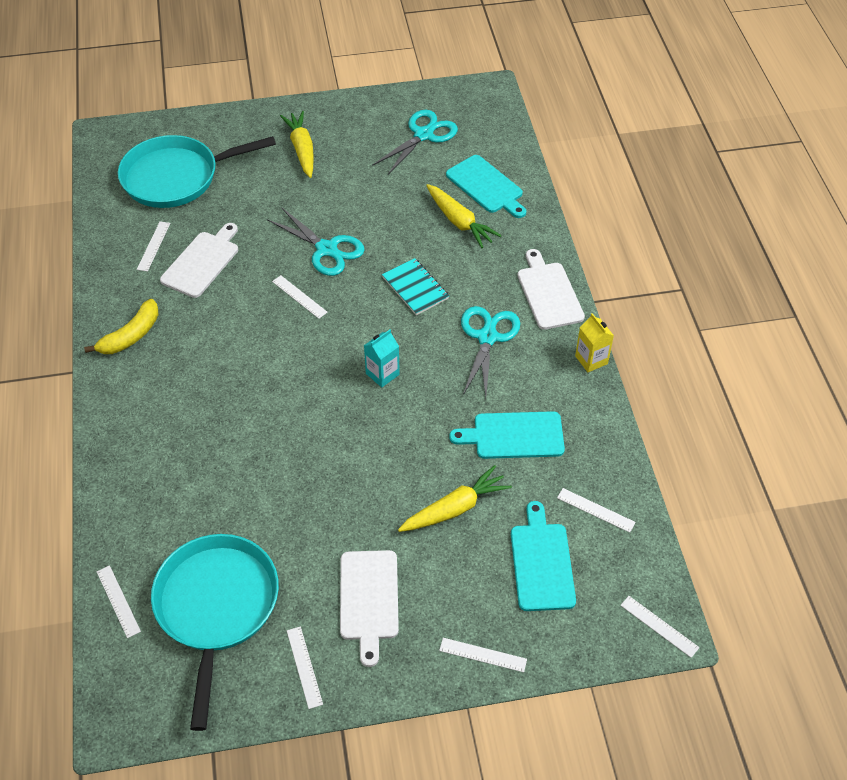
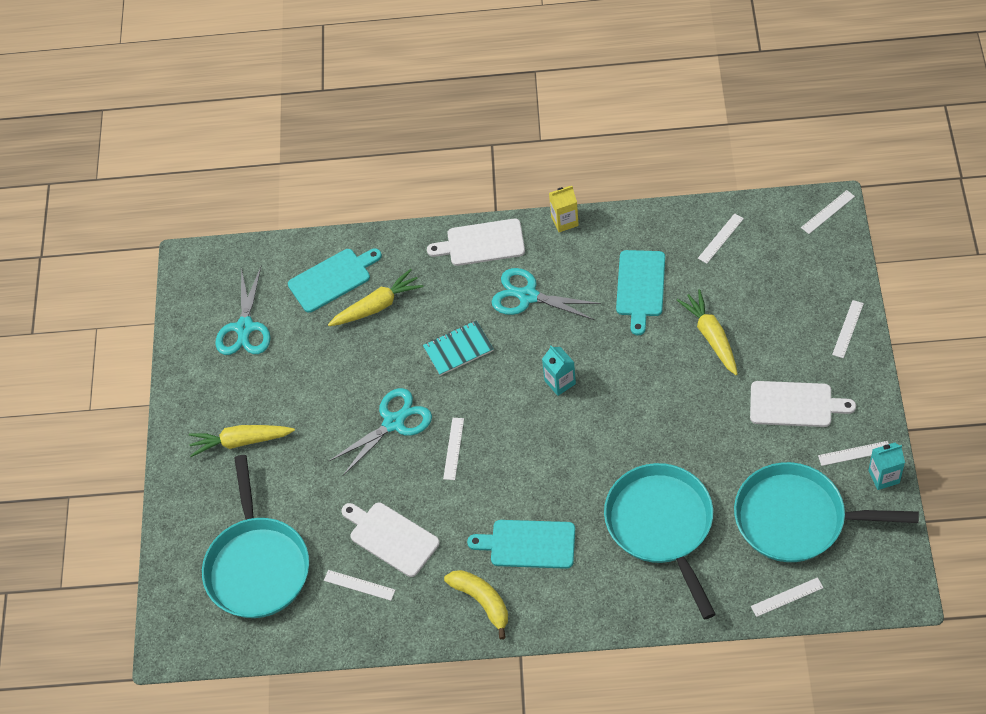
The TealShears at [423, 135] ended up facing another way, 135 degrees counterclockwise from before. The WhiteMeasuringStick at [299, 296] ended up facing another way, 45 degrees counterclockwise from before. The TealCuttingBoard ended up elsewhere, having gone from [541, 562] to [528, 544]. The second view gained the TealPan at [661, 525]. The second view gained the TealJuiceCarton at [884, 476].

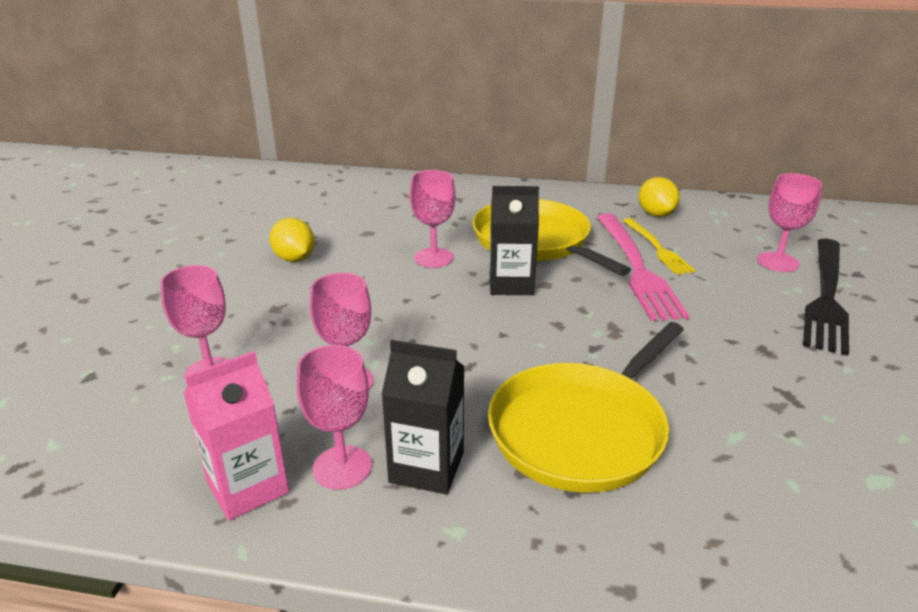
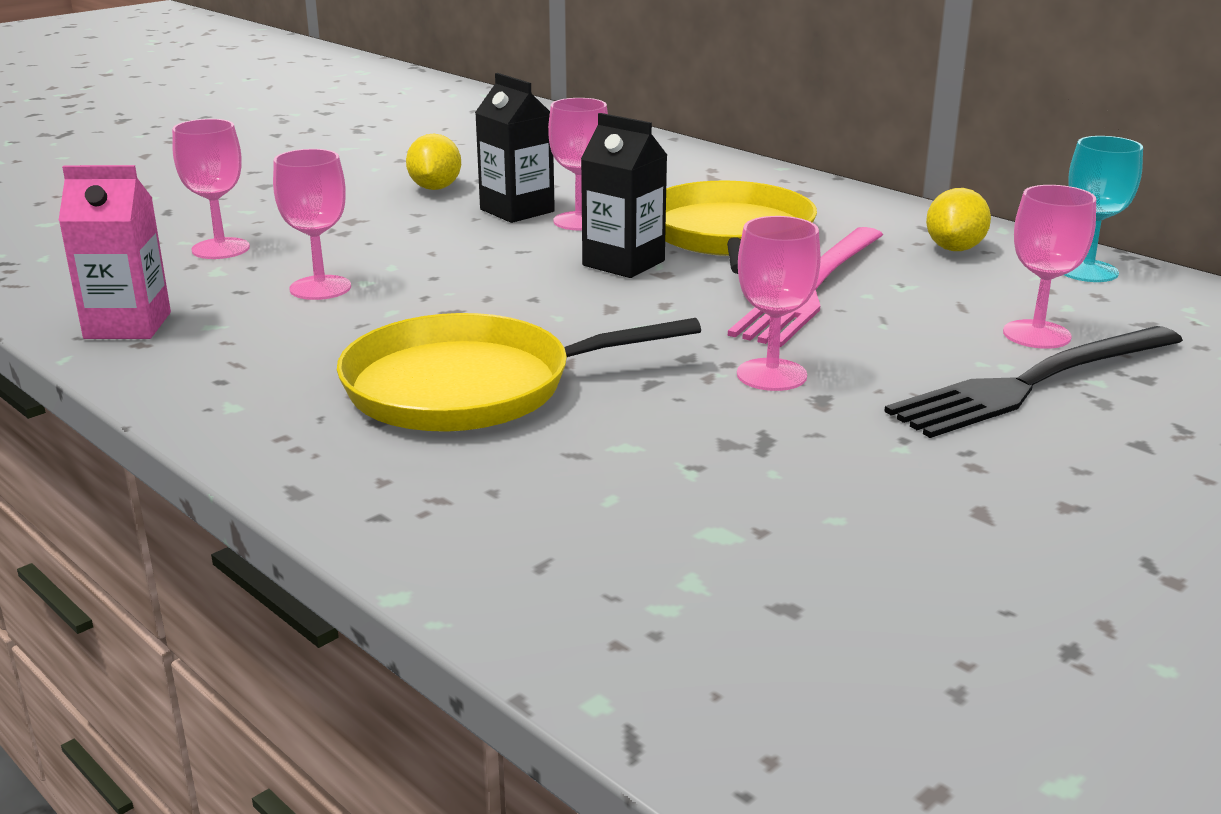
The EbonyJuiceCarton ended up elsewhere, having gone from [426, 467] to [517, 210]. The RosePinkWineGlass ended up elsewhere, having gone from [342, 467] to [771, 375]. The second view gained the TealWineGlass at [1087, 271]. The second view lost the GoldenTableFork at [657, 248].

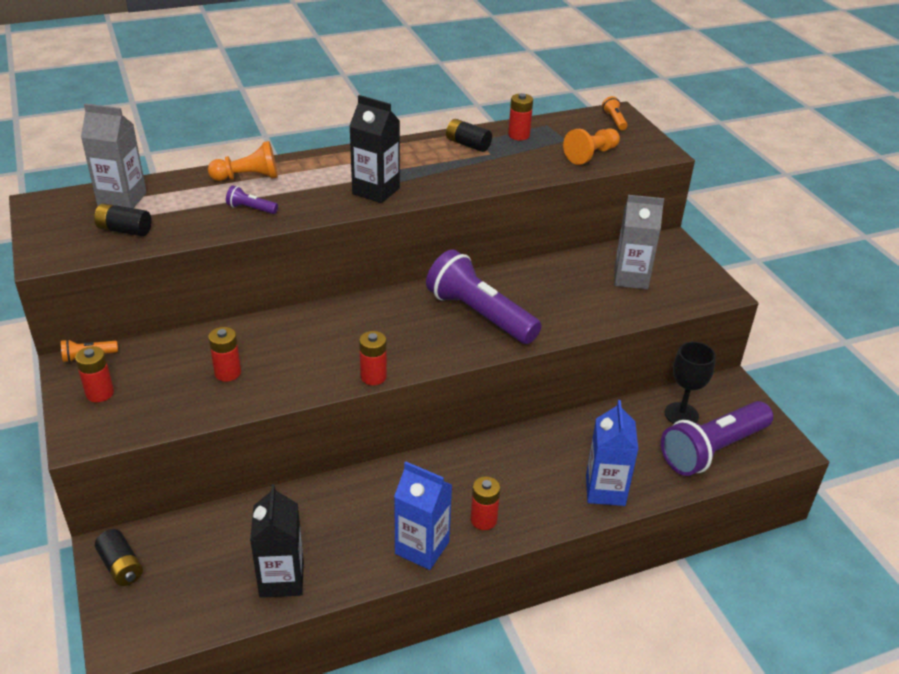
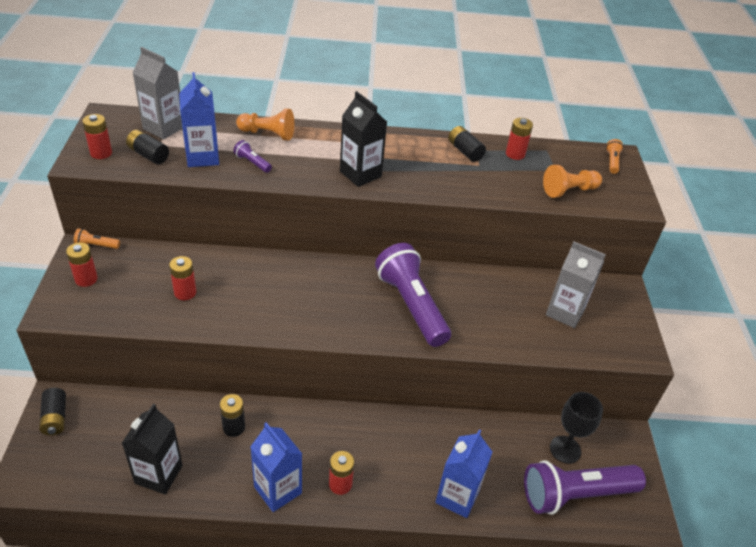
The ScarletPowerCell ended up elsewhere, having gone from [373, 377] to [101, 153]. The second view gained the RoyalBlueJuiceCarton at [202, 157]. The second view gained the EbonyPowerCell at [234, 427].

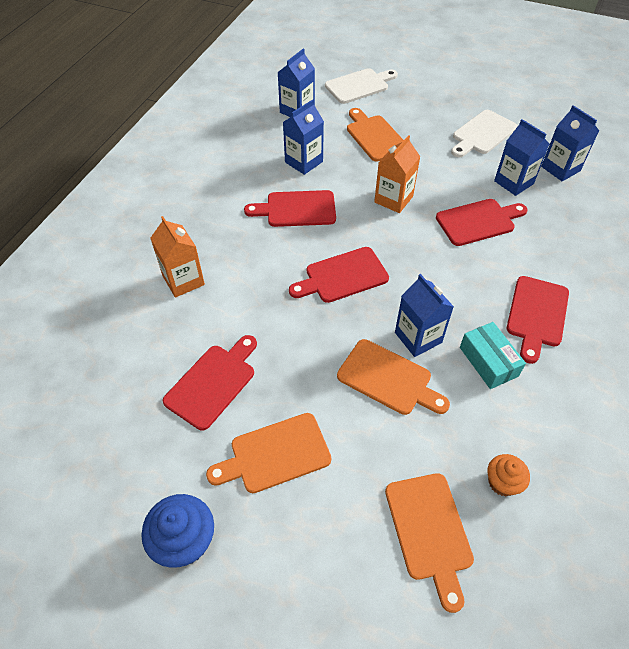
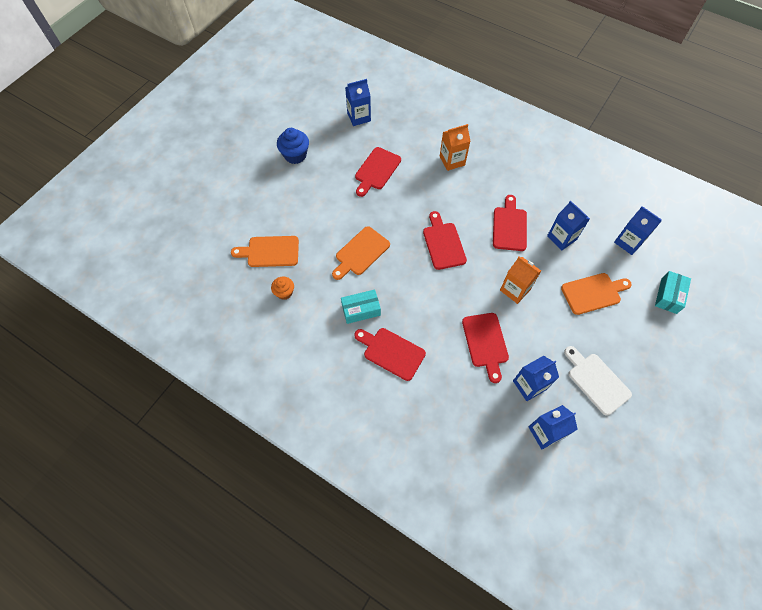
The RoyalBlueJuiceCarton ended up elsewhere, having gone from [418, 337] to [359, 117]. The ScarletCuttingBoard at [213, 383] ended up facing another way, 75 degrees clockwise from before. Where the WhiteCuttingBoard stood at [359, 85], the TealBox came to stand at [668, 296]. The second view lost the OrangeCuttingBoard at [275, 454].

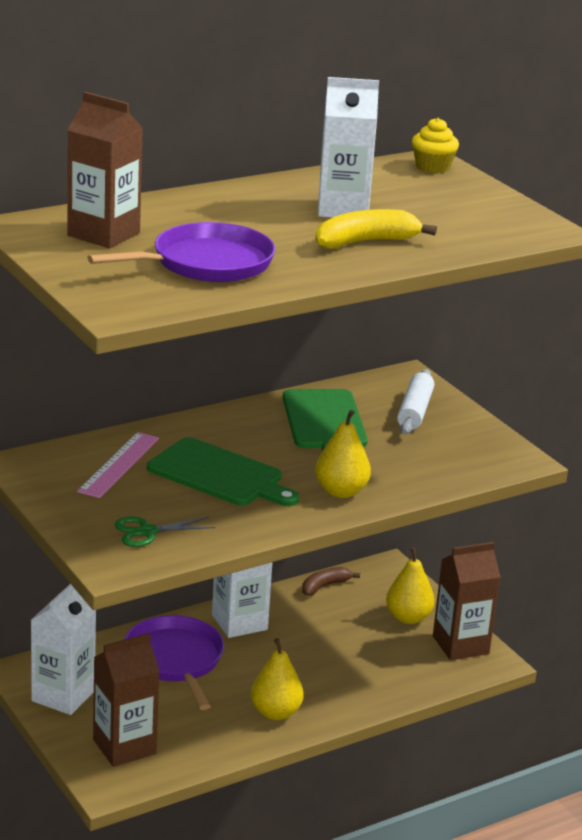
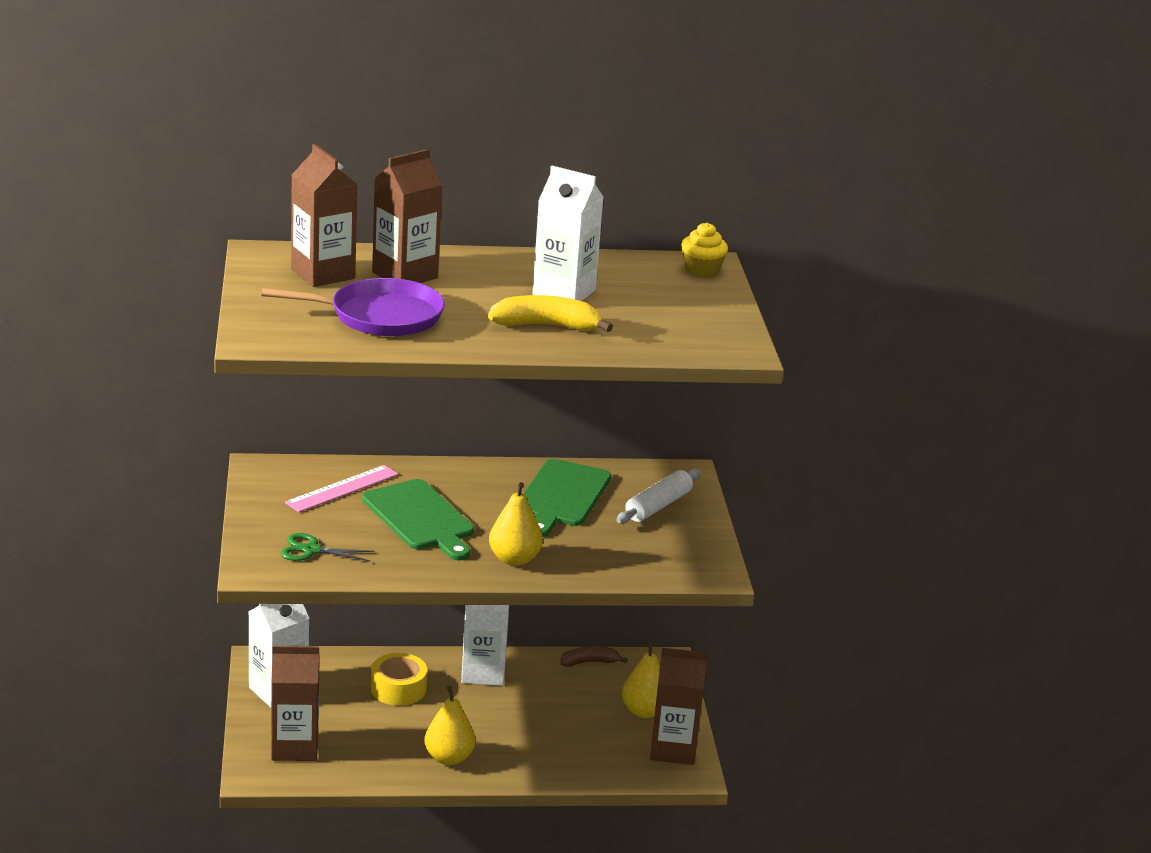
Where the RoyalPurplePan stood at [175, 660], the GoldenTape came to stand at [398, 689]. The second view gained the BrownJuiceCarton at [405, 275].

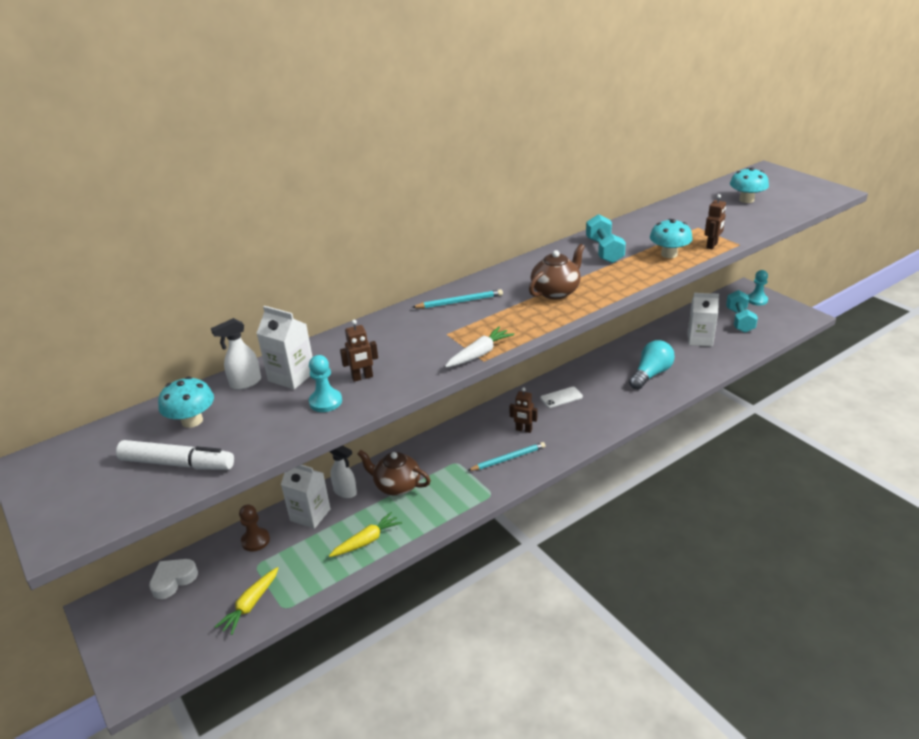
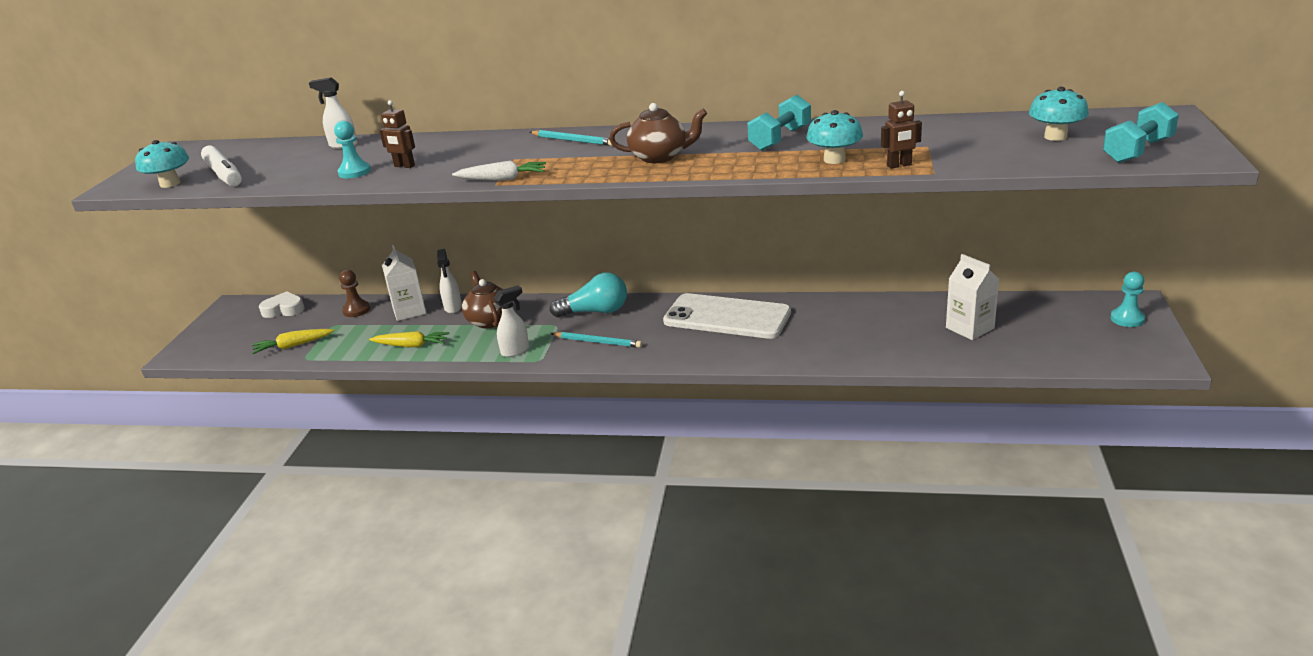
The TealFungus ended up elsewhere, having gone from [192, 421] to [170, 184]. The second view gained the WhiteSprayer at [515, 351]. The TealBulb ended up elsewhere, having gone from [651, 374] to [595, 312]. The size of the WhiteMobilePhone at [561, 397] changed by a factor of 2.40. The TealHandWeight ended up elsewhere, having gone from [739, 320] to [1137, 151]. The second view lost the WhiteJuiceCarton at [291, 376]. The second view lost the BrownRobotFigure at [523, 430].

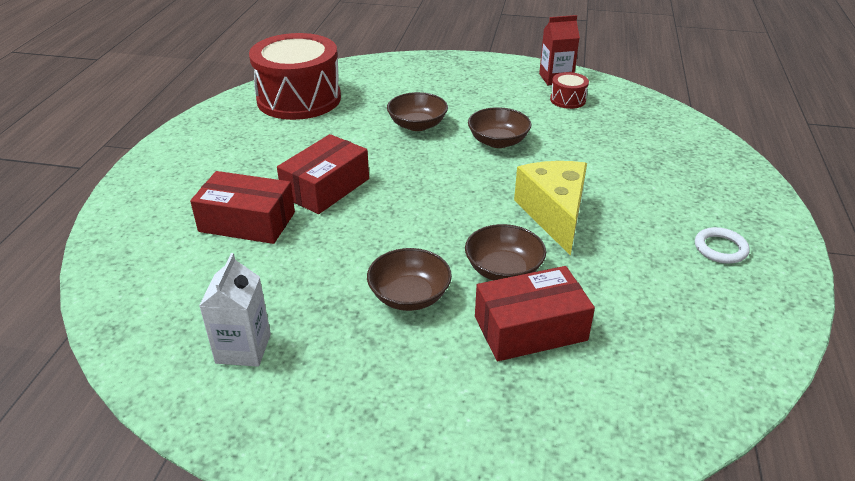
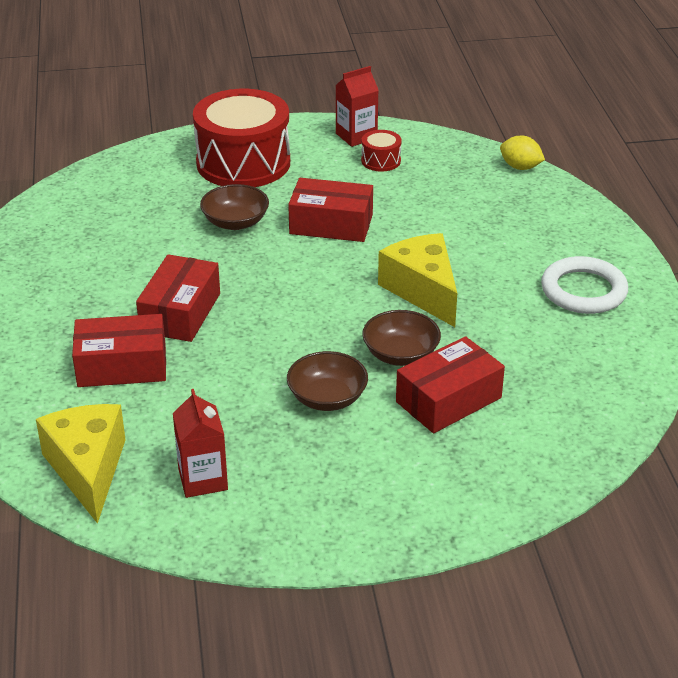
The second view gained the GoldenPieceOfCheese at [88, 469]. What was the WhiteJuiceCarton at [243, 348] turned into the ScarletJuiceCarton at [203, 479]. The ScarletDrum ended up elsewhere, having gone from [299, 99] to [243, 163]. Where the BrownBowl stood at [498, 141], the ScarletBox came to stand at [331, 224]. The second view gained the GoldenLemon at [520, 167]. The size of the WhiteRing at [720, 248] changed by a factor of 1.73.

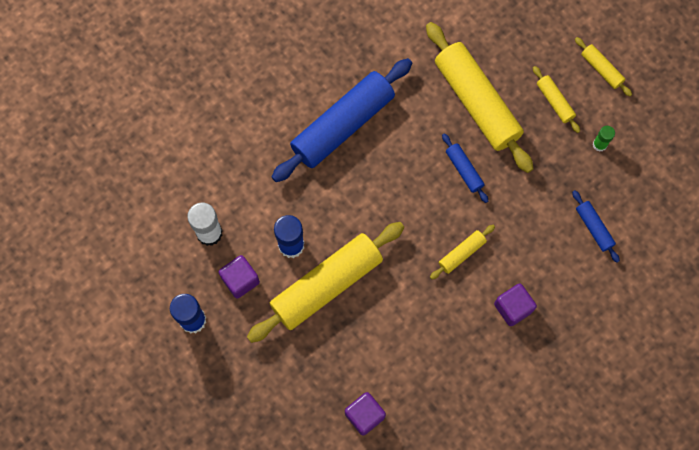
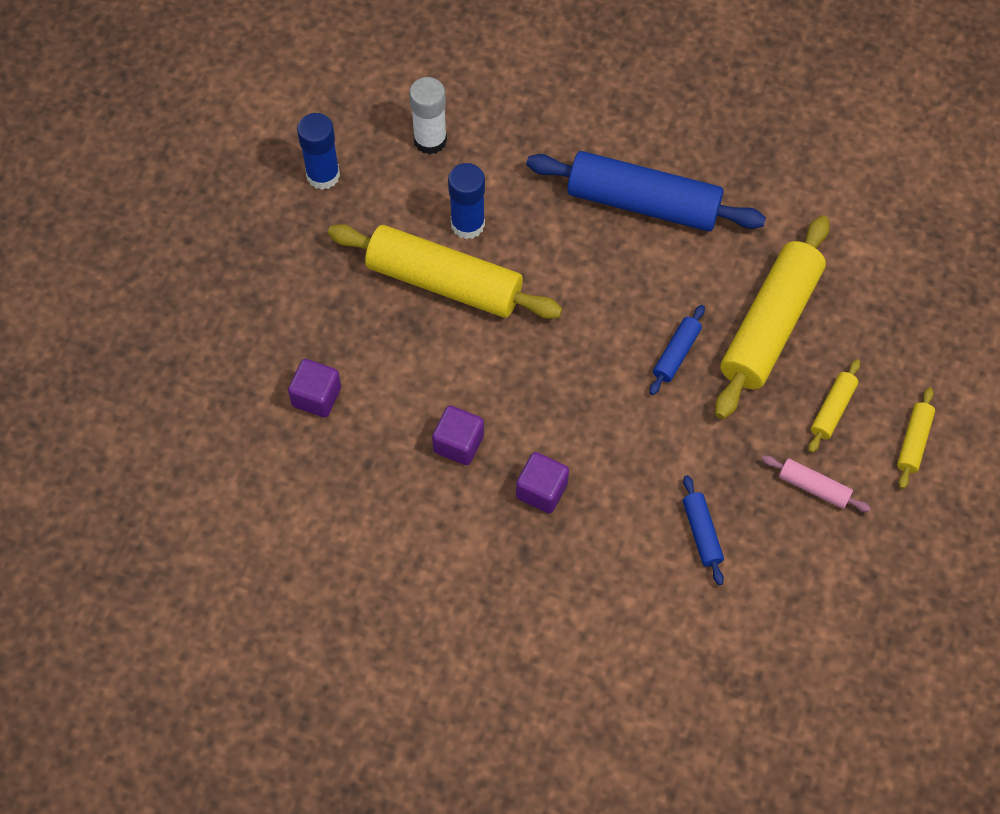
The RoyalPurpleBlock ended up elsewhere, having gone from [240, 280] to [458, 443]. The RoyalBlueRollingPin at [594, 228] ended up facing another way, 45 degrees counterclockwise from before. Where the GreenGlueStick stood at [599, 144], the RosePinkRollingPin came to stand at [813, 487]. The second view lost the GoldenRollingPin at [461, 253].

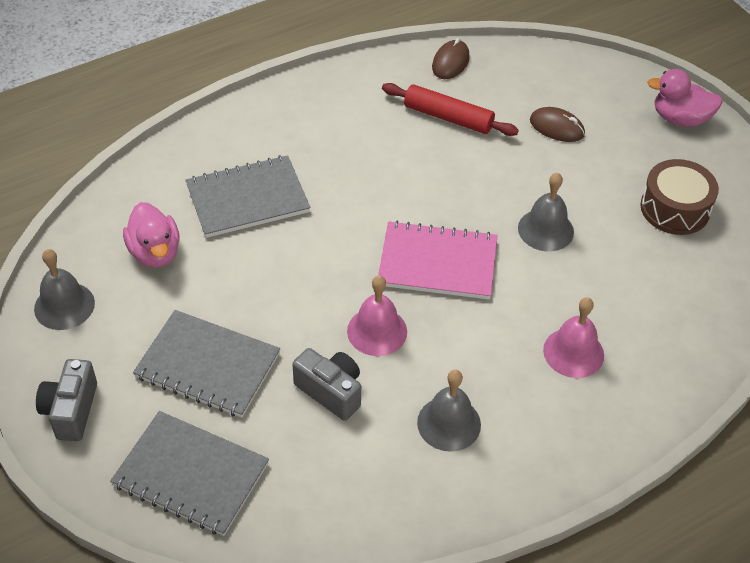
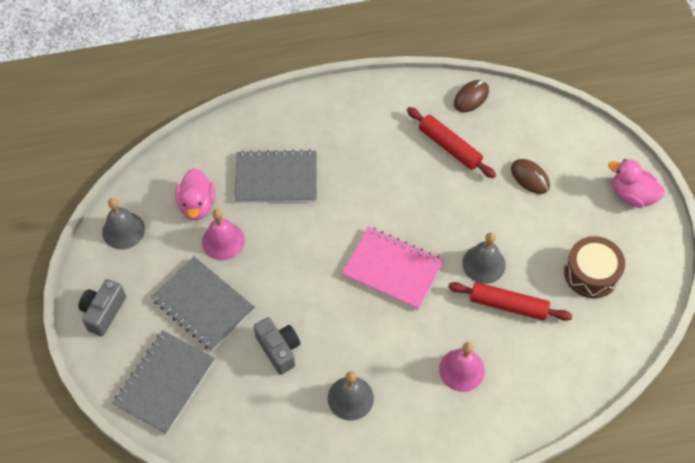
The GreyNotepad at [191, 475] ended up facing another way, 75 degrees clockwise from before. The RosePinkSchoolBell ended up elsewhere, having gone from [377, 331] to [223, 241]. The second view gained the ScarletRollingPin at [508, 305].

